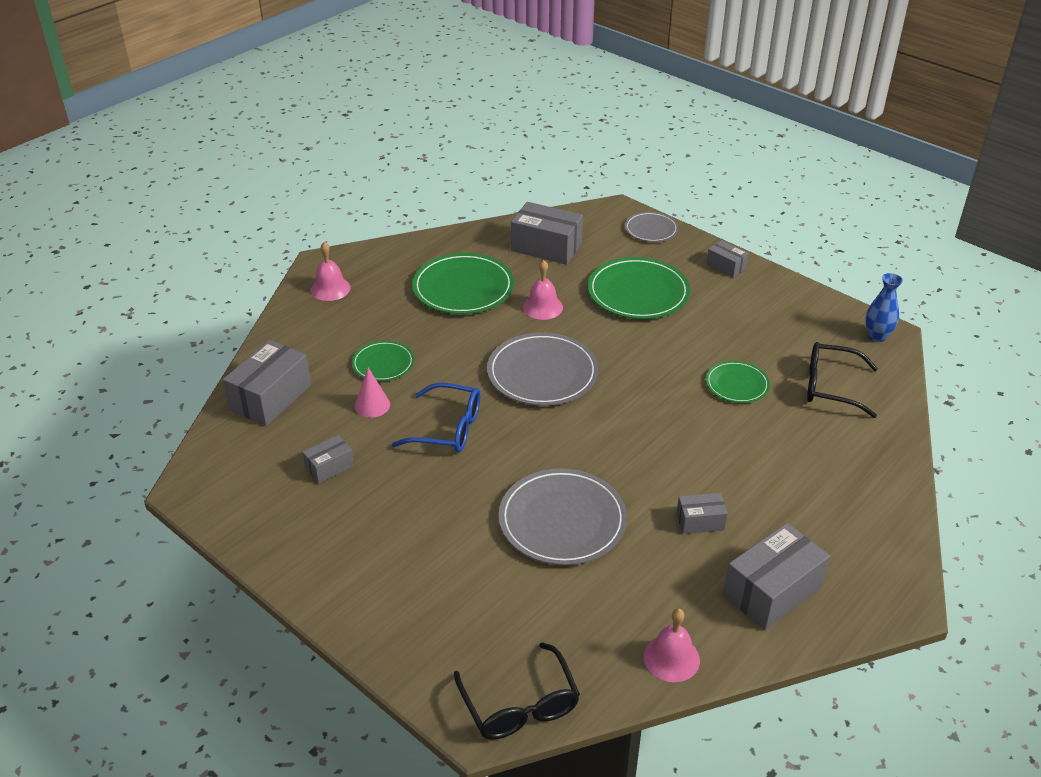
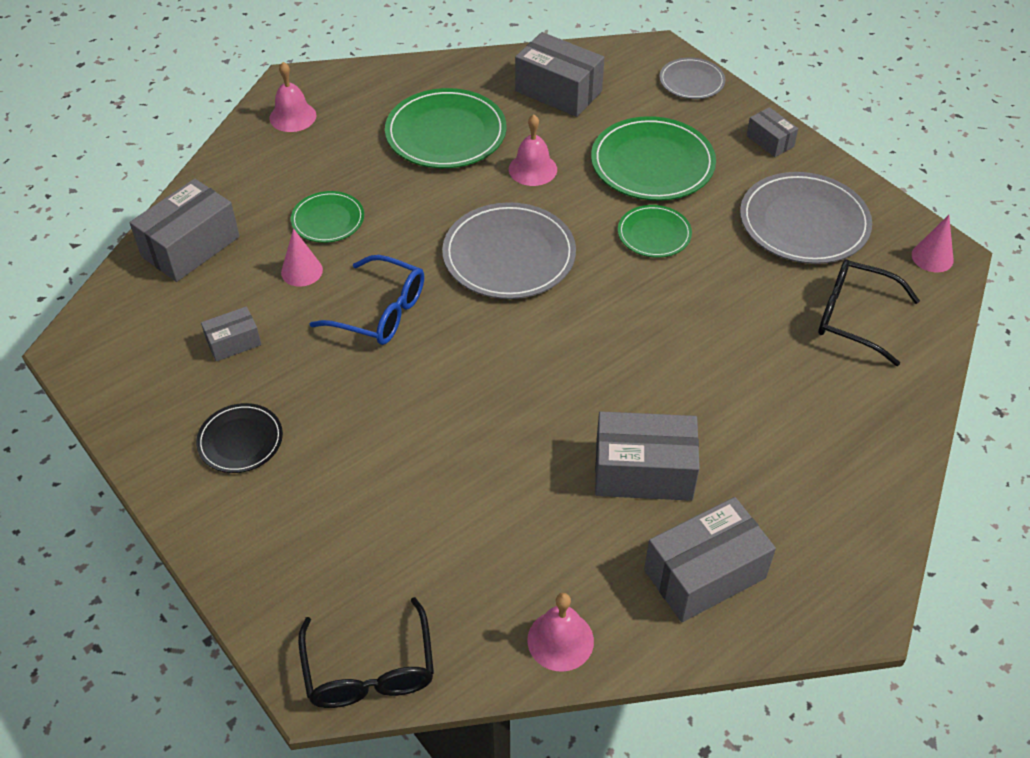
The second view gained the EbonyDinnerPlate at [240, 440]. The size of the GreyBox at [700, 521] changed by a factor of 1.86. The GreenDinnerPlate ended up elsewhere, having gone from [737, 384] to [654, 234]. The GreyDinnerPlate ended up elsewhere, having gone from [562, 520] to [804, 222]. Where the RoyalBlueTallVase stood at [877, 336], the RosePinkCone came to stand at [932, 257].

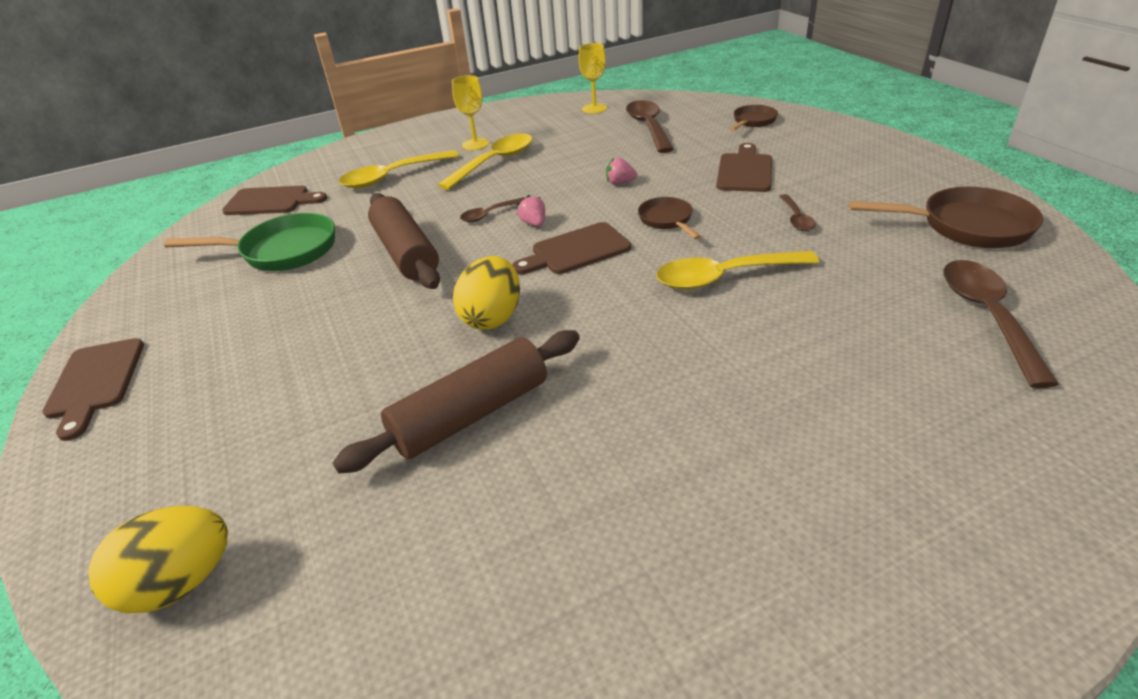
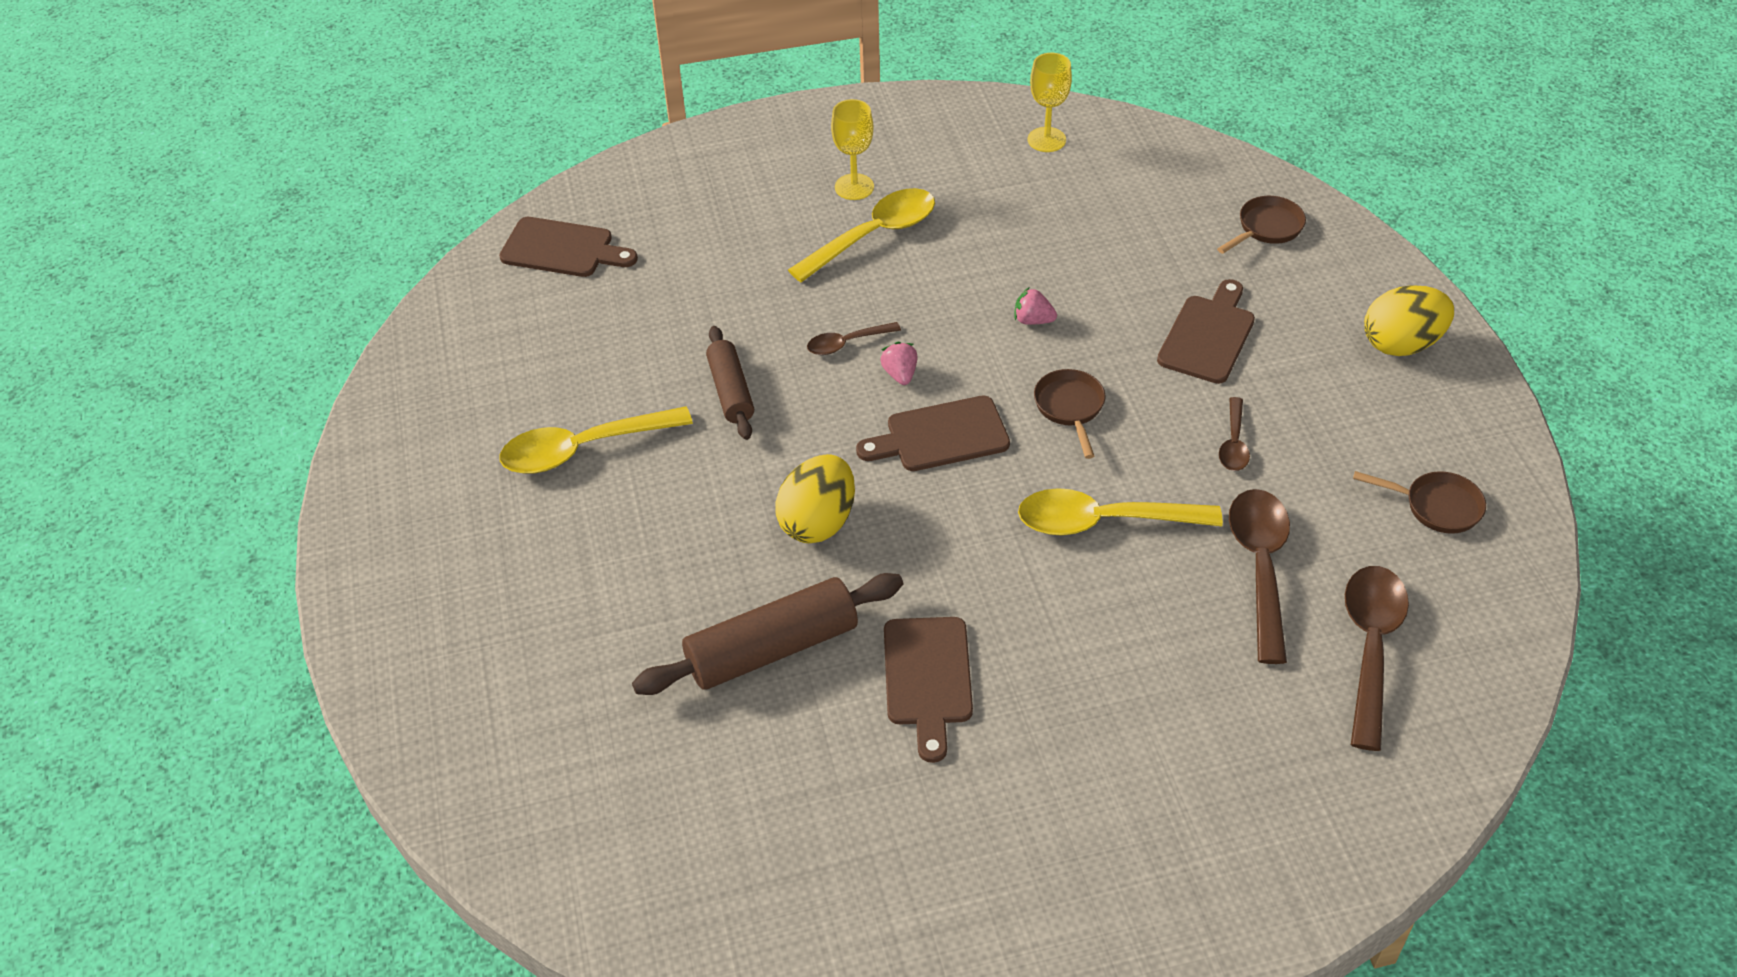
The GoldenTablespoon ended up elsewhere, having gone from [392, 177] to [583, 449]. The size of the BrownRollingPin at [405, 253] changed by a factor of 0.62. The BrownCuttingBoard ended up elsewhere, having gone from [95, 382] to [927, 678]. The BrownTablespoon ended up elsewhere, having gone from [648, 127] to [1260, 567]. The size of the BrownPan at [966, 226] changed by a factor of 0.57. The GoldenEgg ended up elsewhere, having gone from [181, 583] to [1401, 344]. The second view lost the GreenPan at [282, 251].

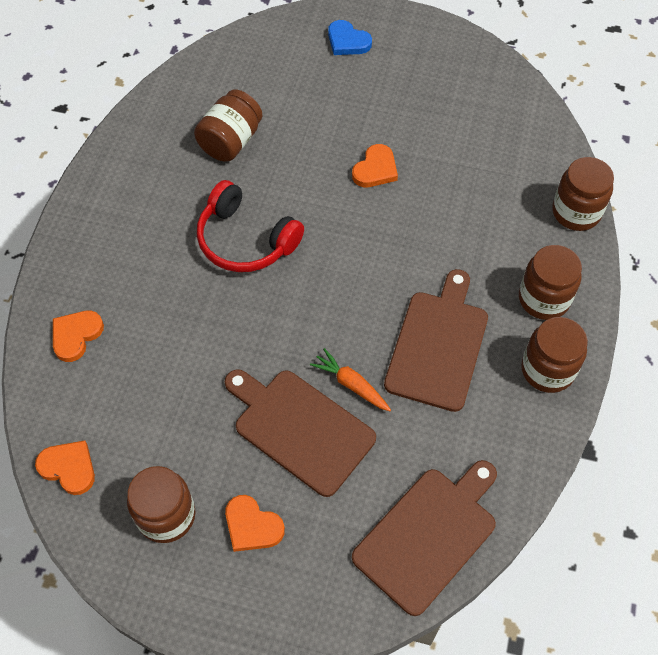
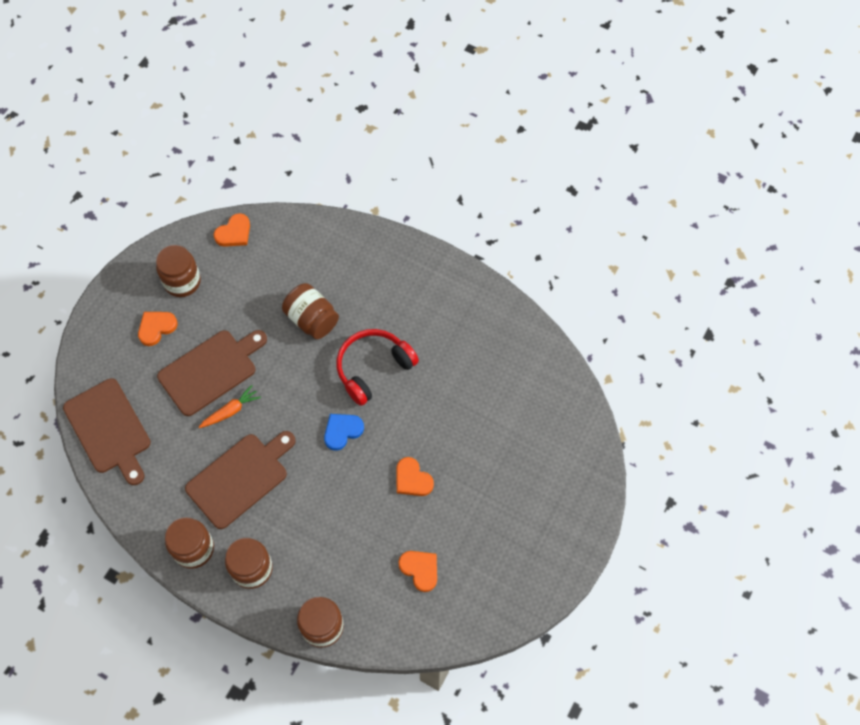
The BrownCuttingBoard at [438, 345] ended up facing another way, 75 degrees counterclockwise from before. The BrownJamJar ended up elsewhere, having gone from [231, 141] to [312, 319]. The RoyalBlueLoveHeart ended up elsewhere, having gone from [347, 41] to [342, 431]. The OrangeLoveHeart ended up elsewhere, having gone from [76, 336] to [420, 569].

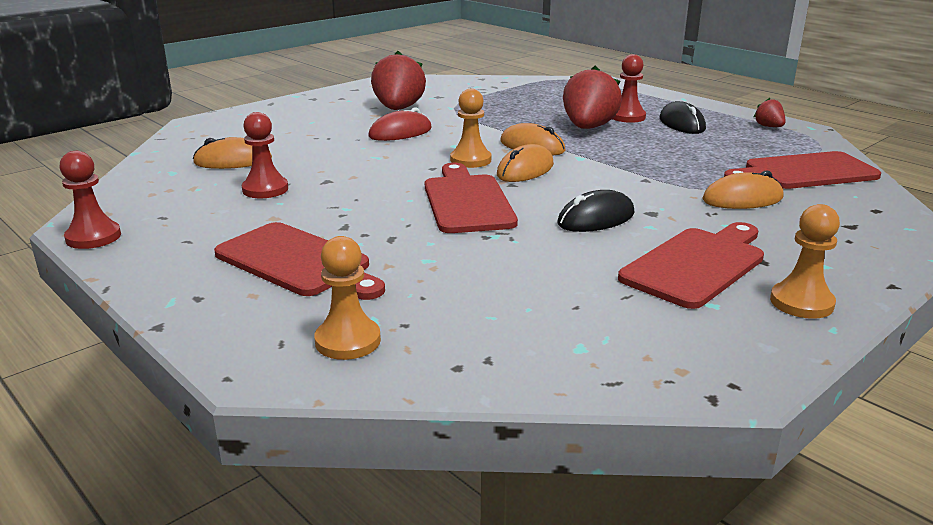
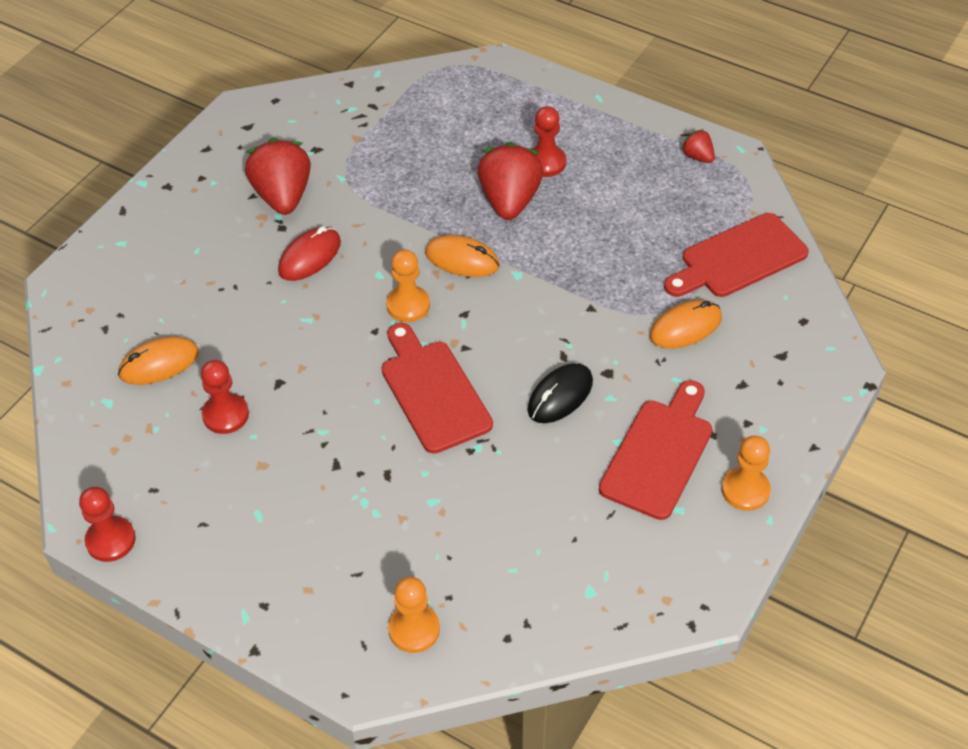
The second view lost the ScarletCuttingBoard at [298, 262]. The second view lost the OrangeMouse at [525, 170]. The second view lost the EbonyMouse at [682, 124].

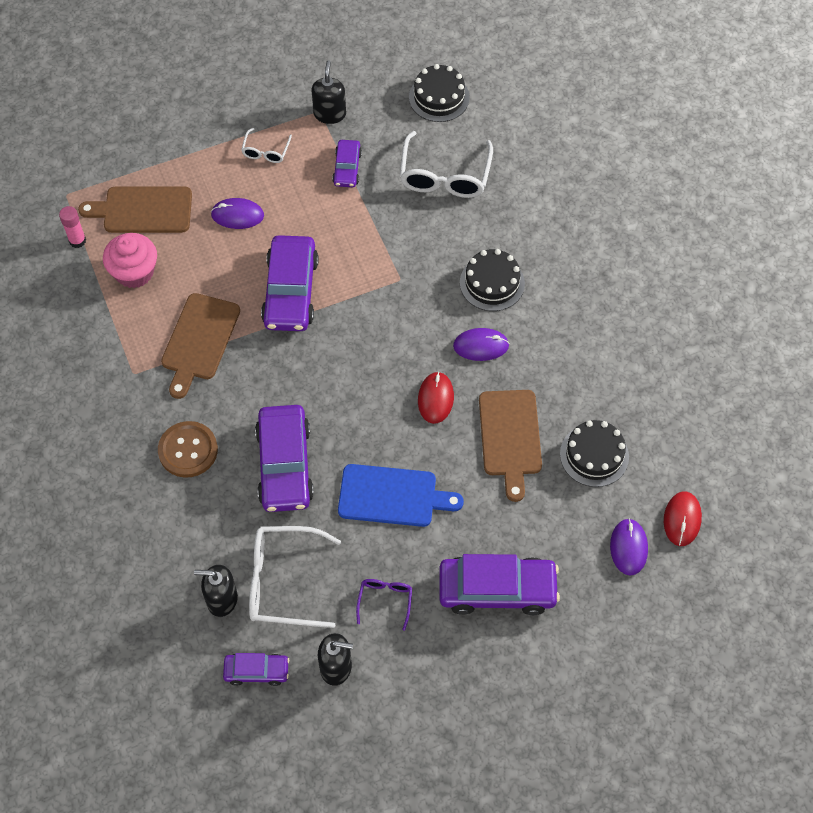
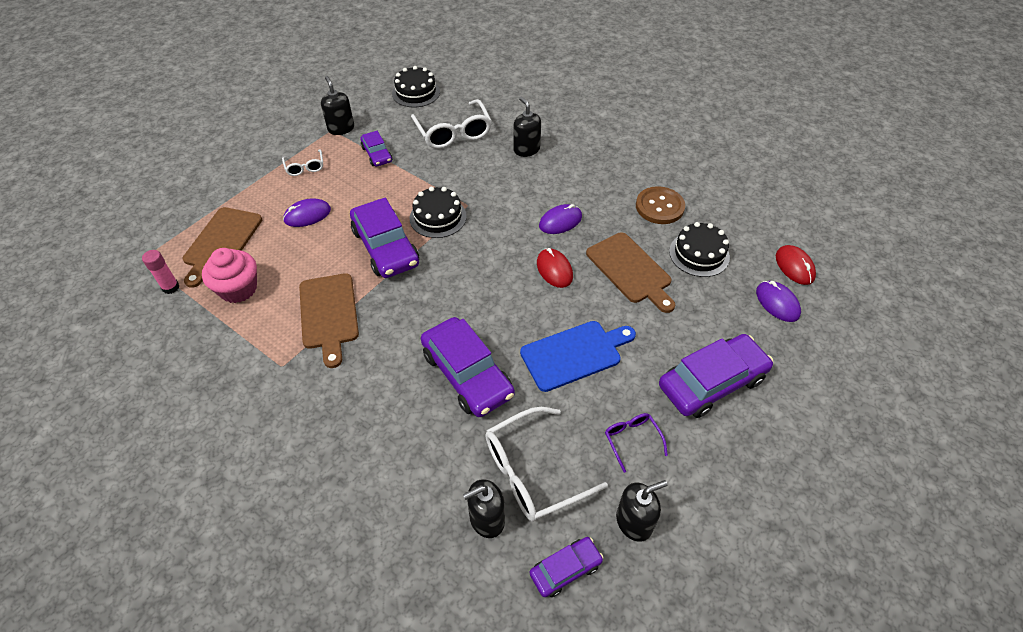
The BrownCuttingBoard at [143, 210] ended up facing another way, 45 degrees counterclockwise from before. The EbonyLayerCake ended up elsewhere, having gone from [492, 283] to [438, 217]. The second view gained the EbonySoapPump at [526, 149]. The BrownShirtButton ended up elsewhere, having gone from [188, 450] to [659, 207].

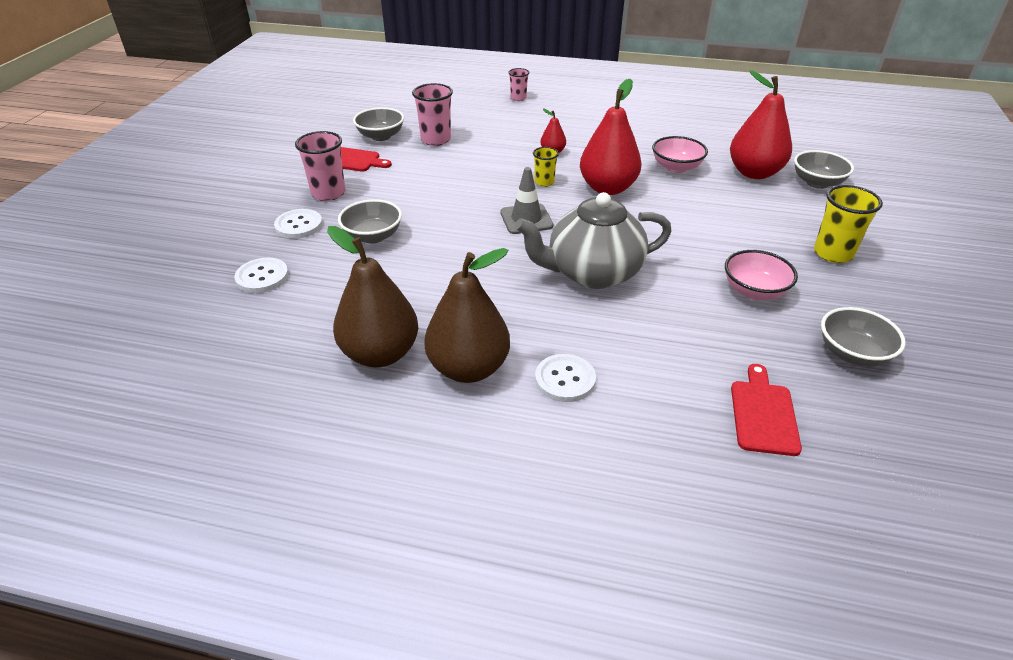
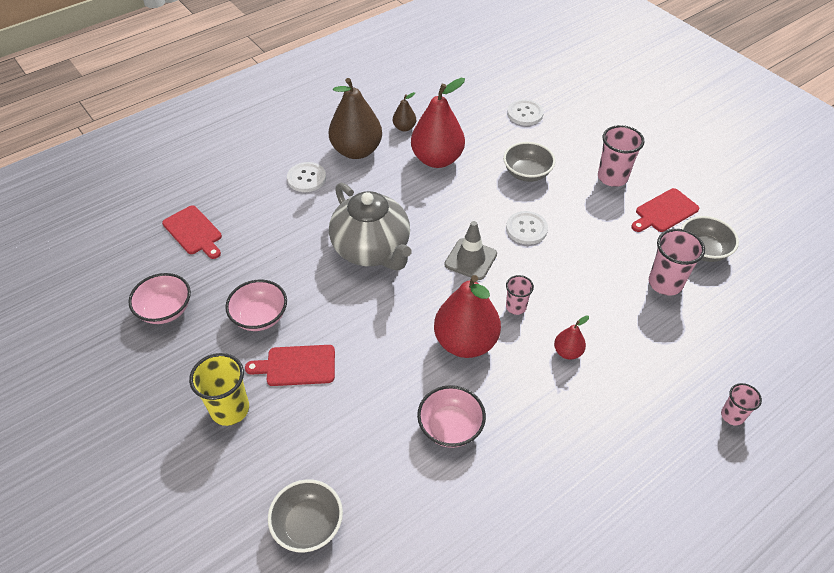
What was the GreyBowl at [852, 354] turned into the RosePinkBowl at [165, 310]. The second view gained the ScarletCuttingBoard at [297, 366]. The GreyChinaTeapot at [592, 273] ended up facing another way, 120 degrees clockwise from before. The size of the BrownToyPear at [380, 353] changed by a factor of 0.47. The ScarletToyPear ended up elsewhere, having gone from [754, 173] to [437, 159]. The WhiteShirtButton ended up elsewhere, having gone from [299, 225] to [526, 229]. What was the GoldenTumbler at [544, 182] turned into the RosePinkTumbler at [516, 307].

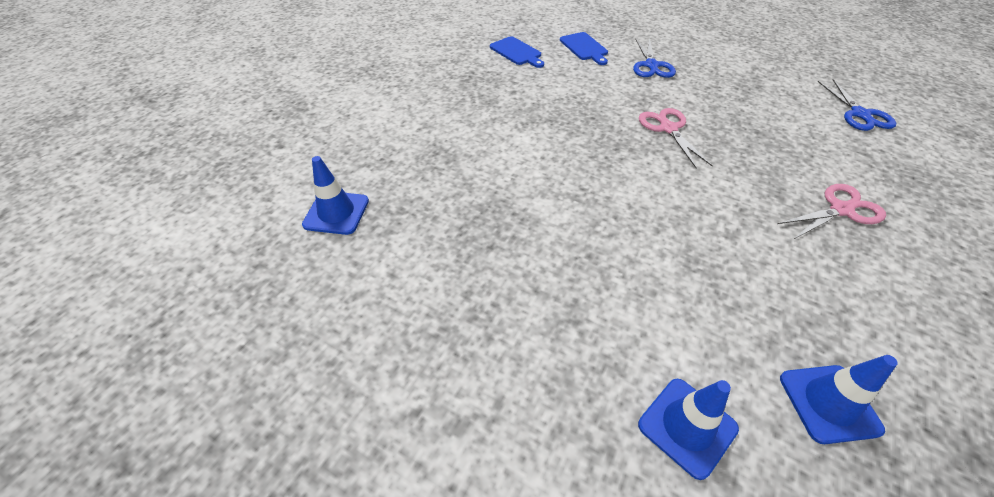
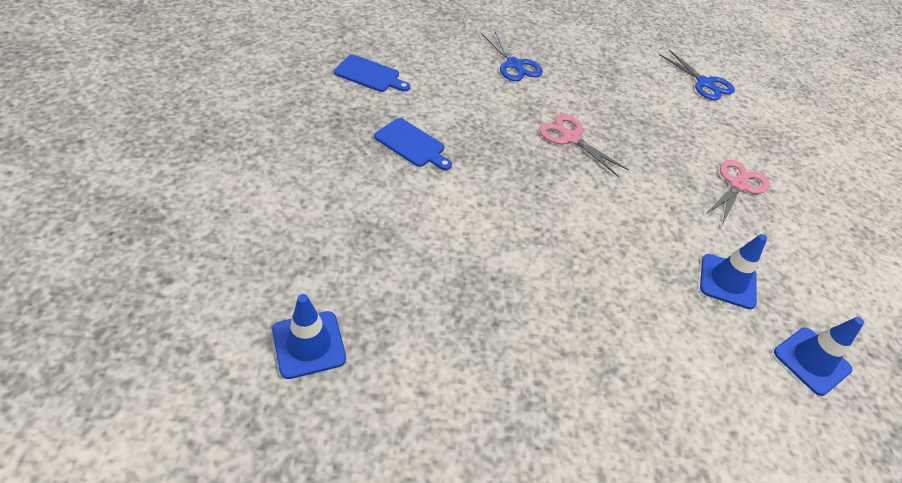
The RoyalBlueCuttingBoard ended up elsewhere, having gone from [584, 48] to [412, 144]. The RoyalBlueSafetyCone ended up elsewhere, having gone from [687, 426] to [727, 281].

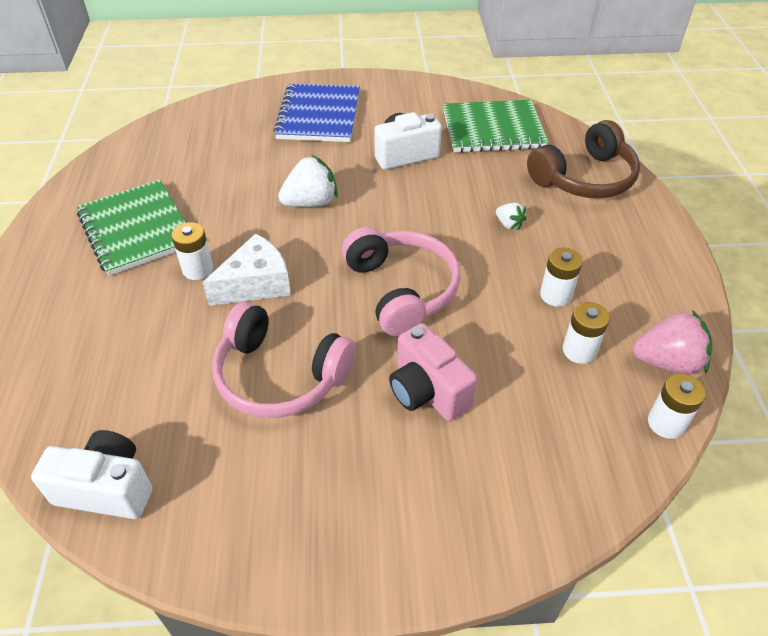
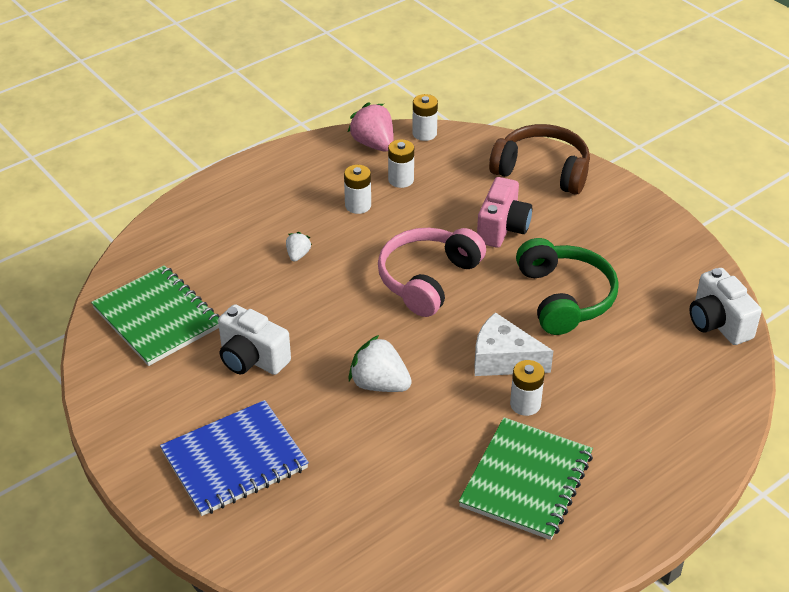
The BrownHeadset ended up elsewhere, having gone from [584, 178] to [542, 170]. What was the RosePinkHeadset at [280, 376] turned into the GreenHeadset at [564, 297].

